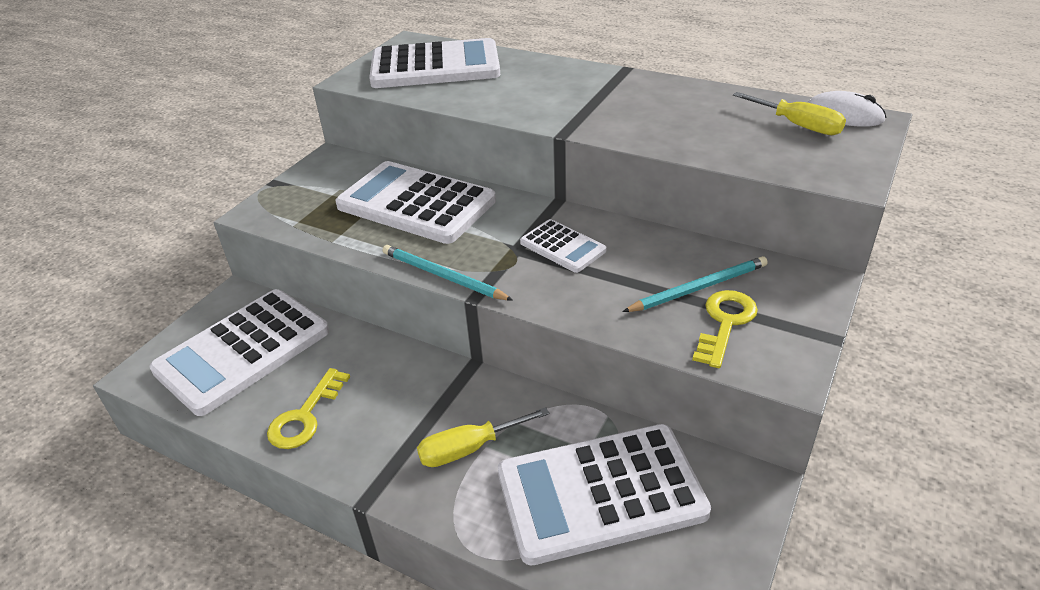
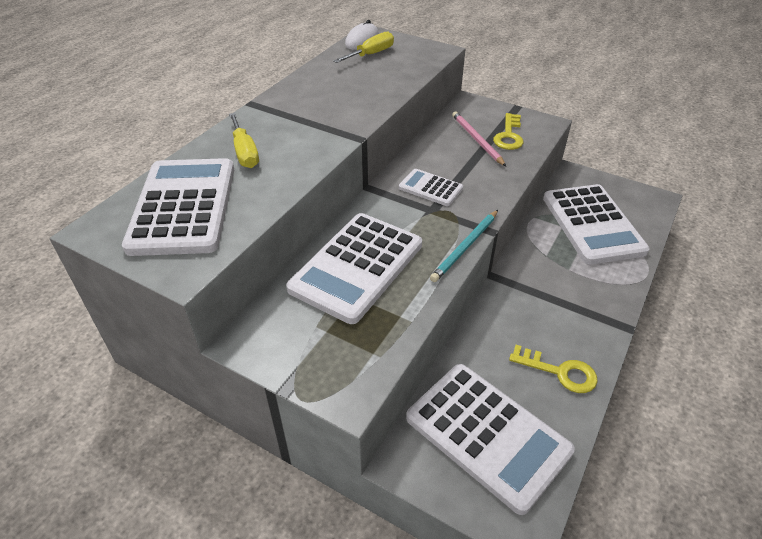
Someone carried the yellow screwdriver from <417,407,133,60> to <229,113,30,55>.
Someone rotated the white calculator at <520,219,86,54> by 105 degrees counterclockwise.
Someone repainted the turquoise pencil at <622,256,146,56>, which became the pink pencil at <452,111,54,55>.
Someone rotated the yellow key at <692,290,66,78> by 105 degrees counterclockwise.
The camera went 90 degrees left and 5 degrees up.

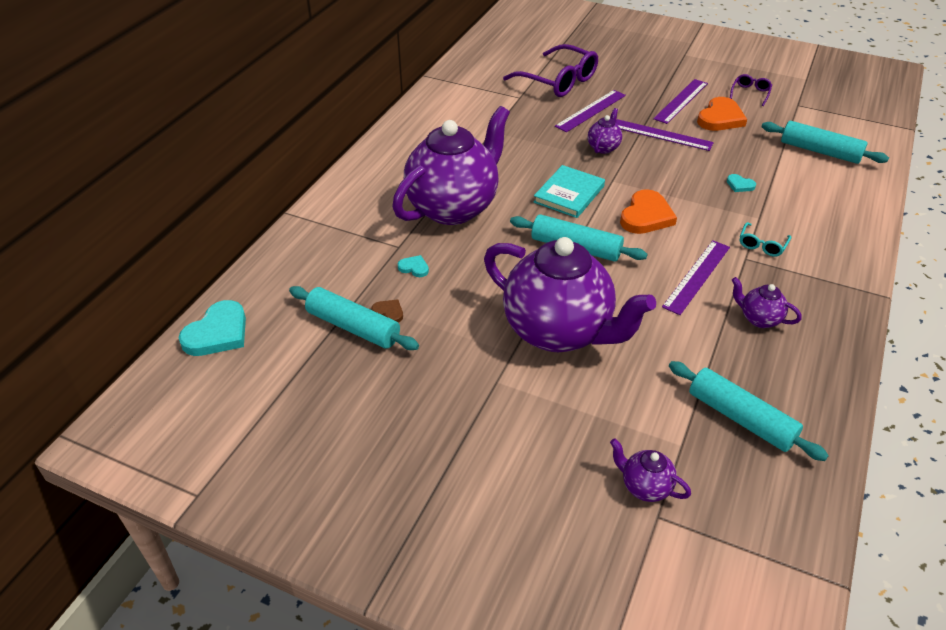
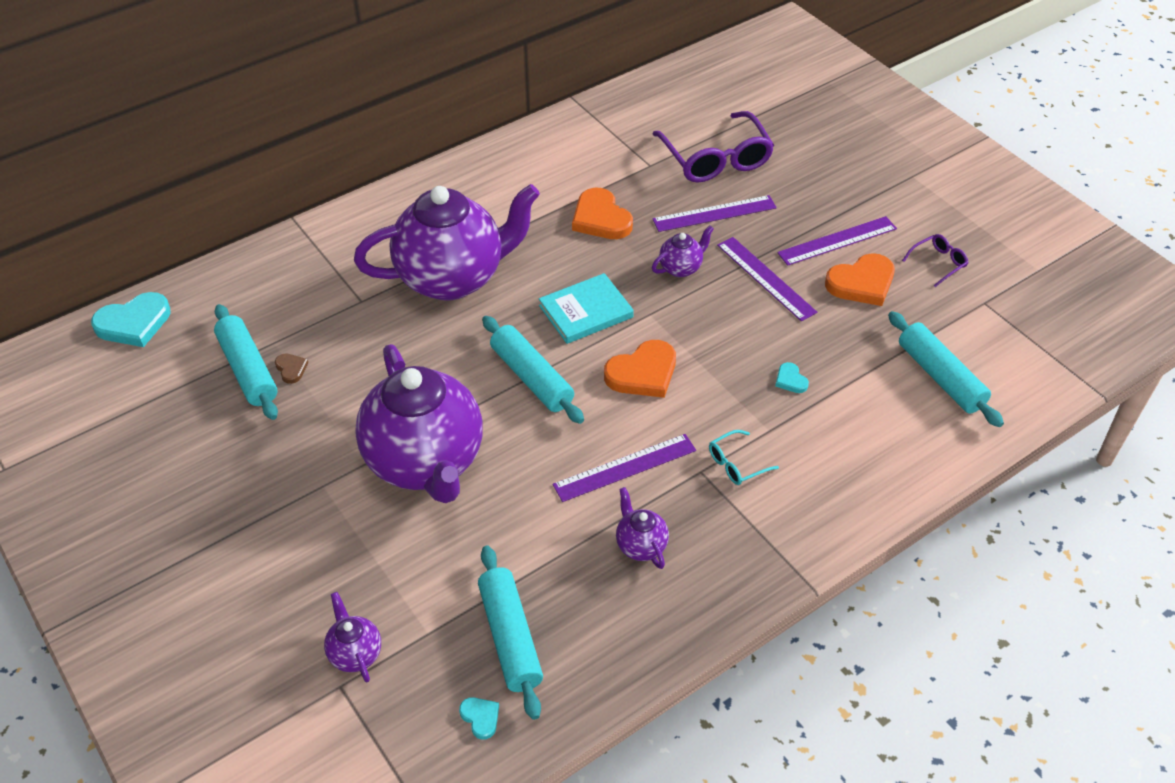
Someone carried the turquoise heart from <398,255,31,22> to <459,697,40,43>.
Someone put down the orange heart at <572,188,61,51>.
The camera went 30 degrees right and 5 degrees up.

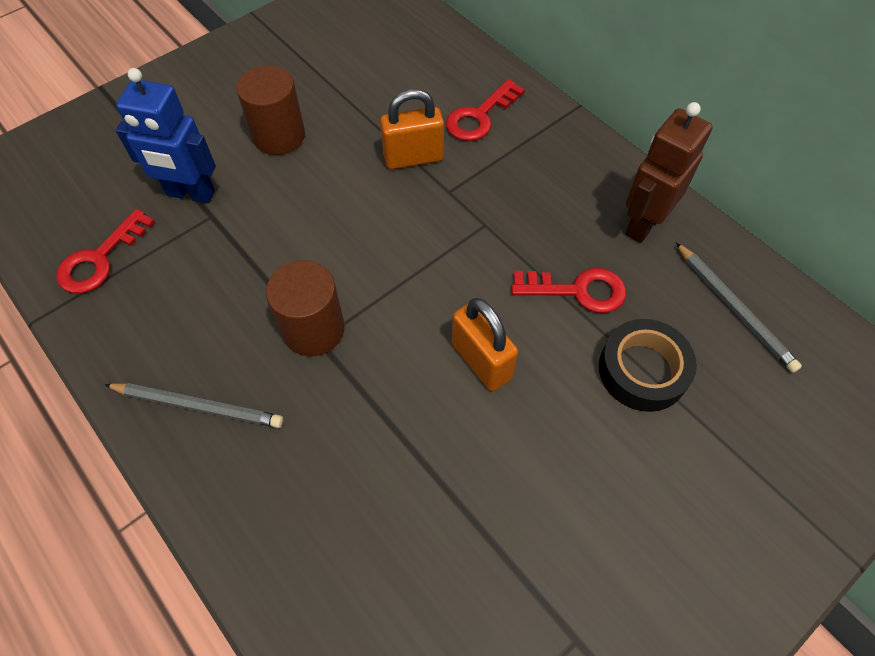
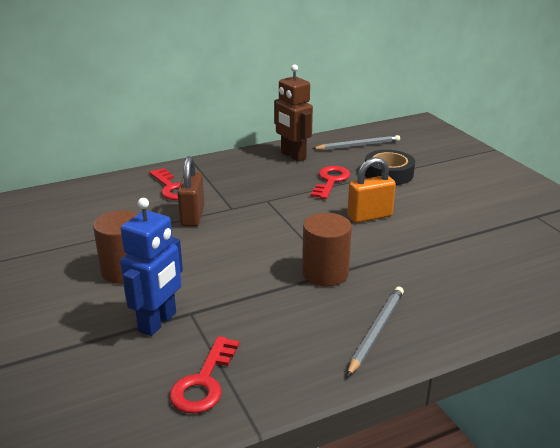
Someone rotated the red key at <56,209,99,84> by 60 degrees clockwise.
Someone repainted the orange padlock at <380,89,64,80>, which became the brown padlock at <177,156,28,71>.
The camera went 75 degrees left and 30 degrees down.

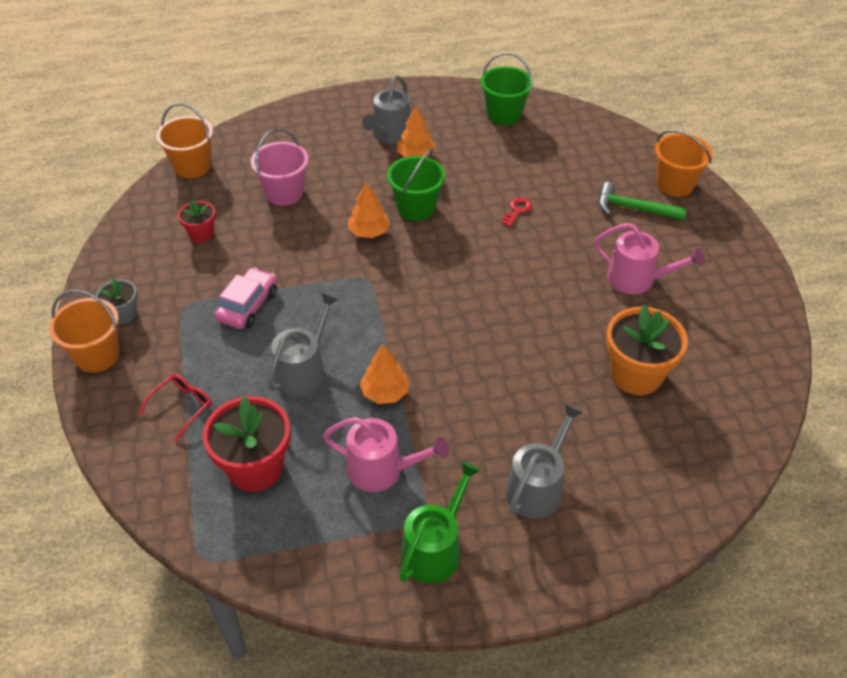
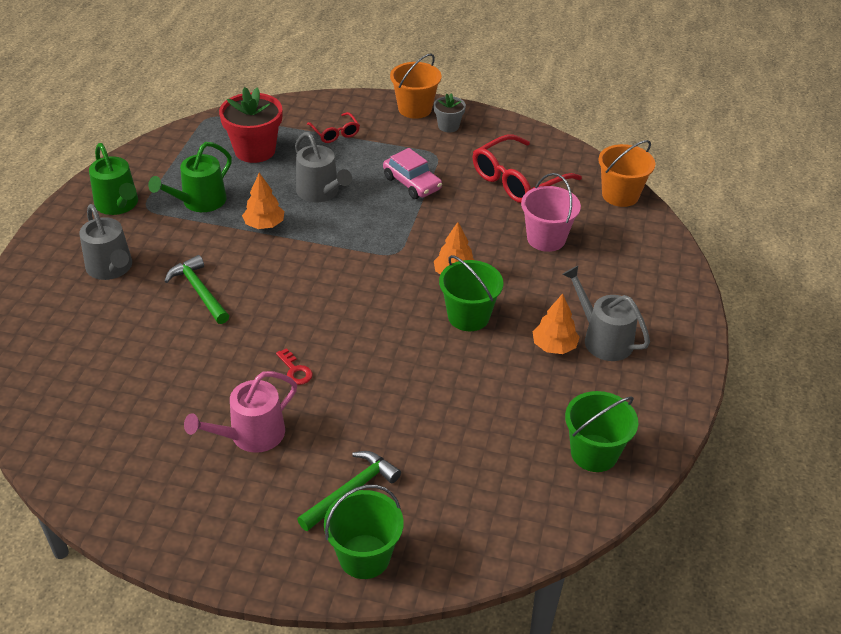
Someone swapped the red flower pot at <178,200,38,43> for the red glasses at <473,135,109,68>.
Someone repainted the pink watering can at <323,417,127,75>, which became the green watering can at <148,142,84,70>.
Someone carried the red key from <501,198,31,29> to <276,348,37,37>.
Someone took away the orange flower pot at <606,305,82,90>.
Someone repainted the orange bucket at <655,130,58,67>, which became the green bucket at <324,485,80,94>.
Someone put down the green hammer at <164,255,65,69>.
The camera went 115 degrees right and 5 degrees down.

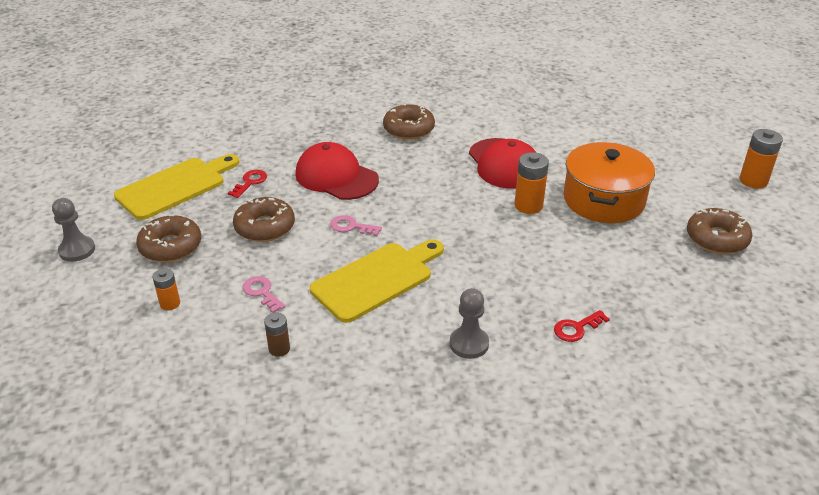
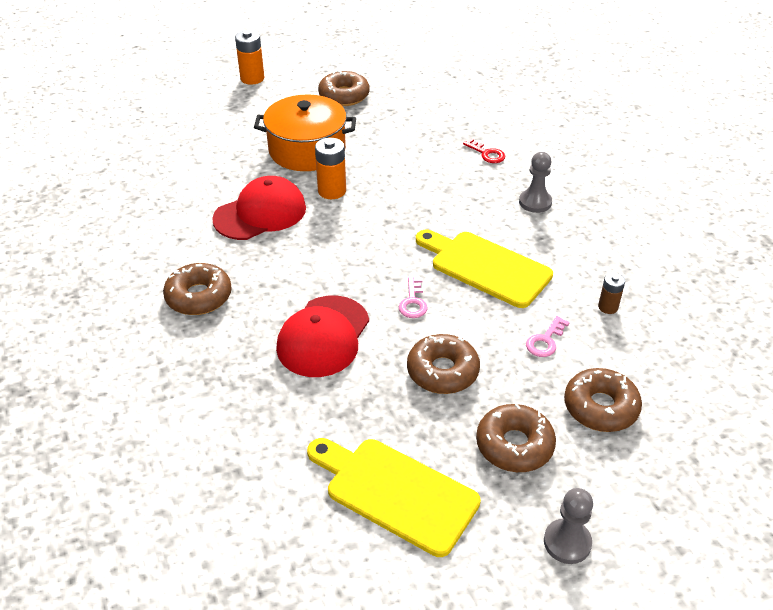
Someone swapped the orange battery at <153,268,27,42> for the brown donut at <564,368,78,64>.
Someone took away the red key at <228,170,39,28>.
The camera went 105 degrees left and 5 degrees up.

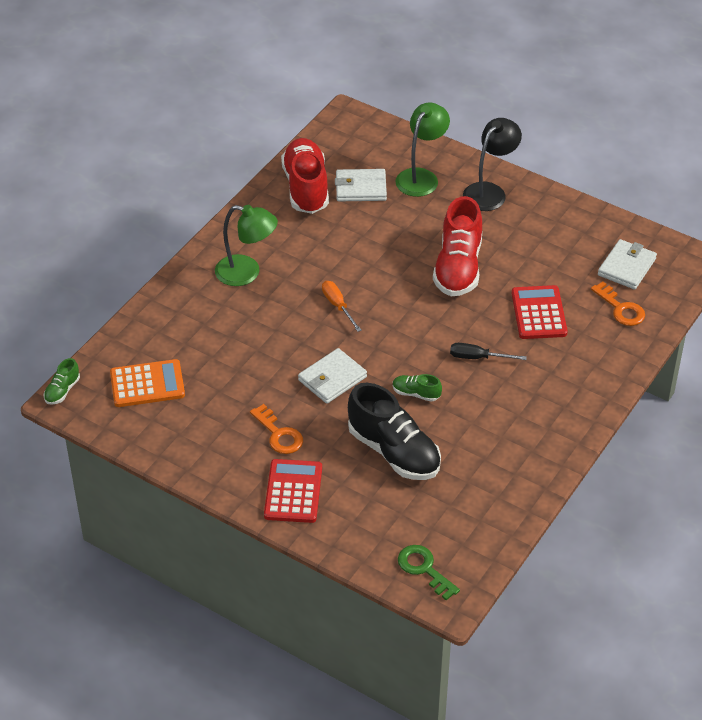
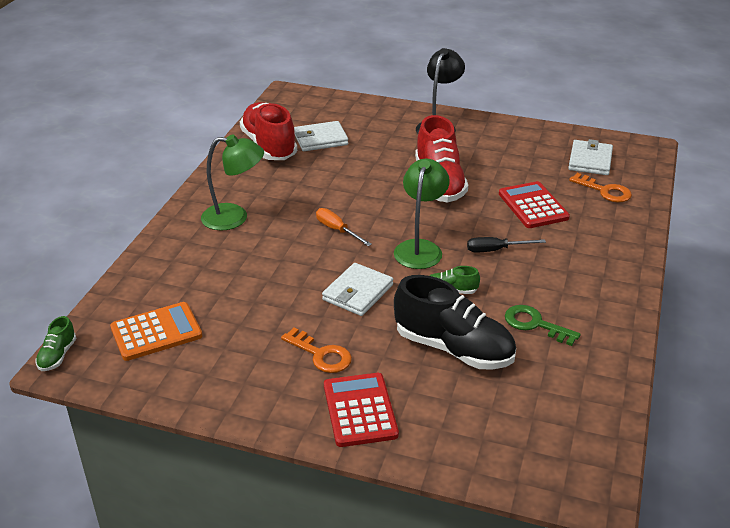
Someone carried the green lamp from <396,103,54,94> to <394,159,56,110>.
Someone carried the green key from <398,545,62,55> to <505,305,76,41>.
The camera went 15 degrees left and 10 degrees down.

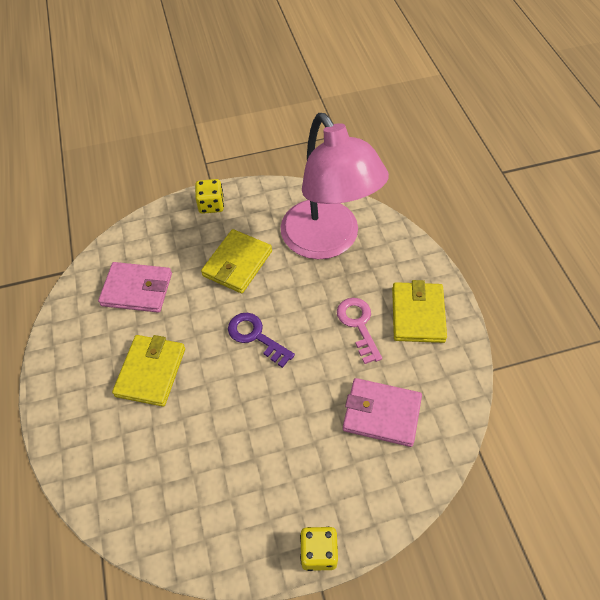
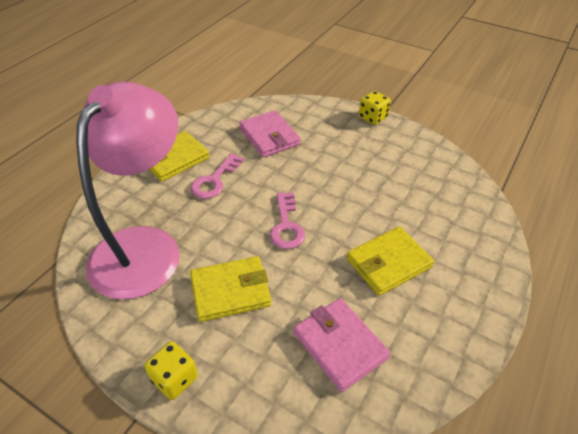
Someone repainted the purple key at <228,313,67,55>, which became the pink key at <270,192,35,57>.
The camera went 135 degrees left and 10 degrees down.

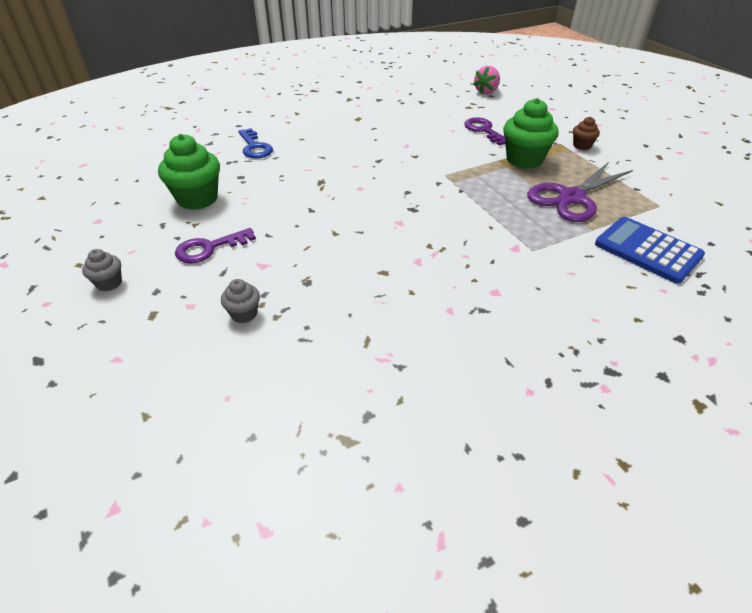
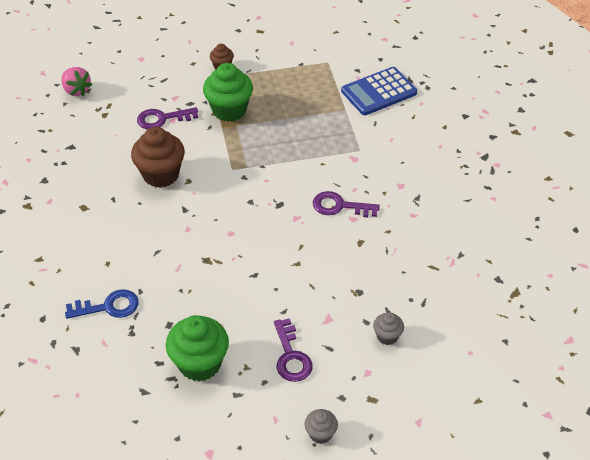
Someone took away the purple scissors at <527,162,106,60>.
Someone put down the brown cupcake at <131,127,54,61>.
Someone put down the purple key at <313,191,67,26>.
The camera went 75 degrees left and 5 degrees up.

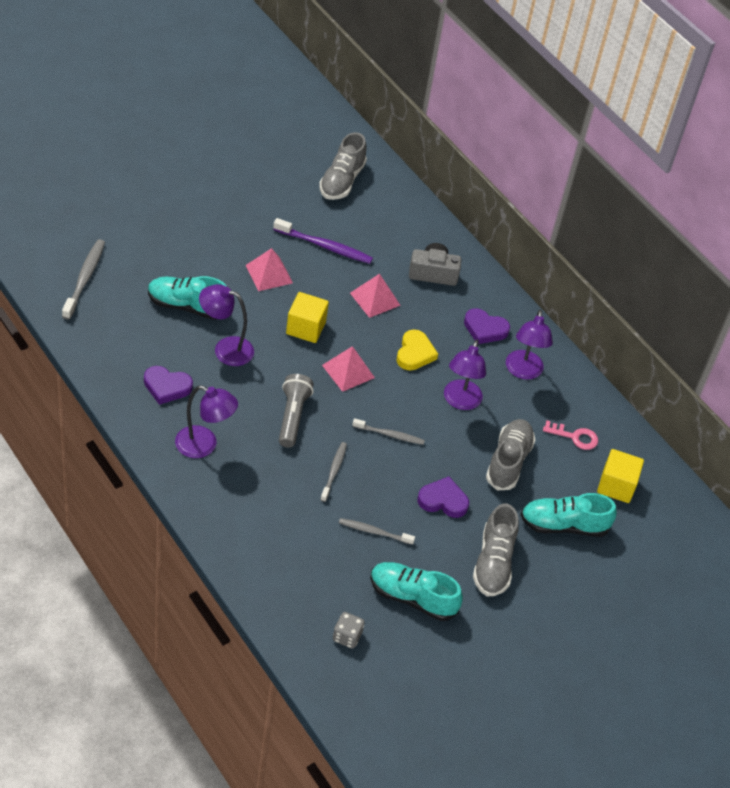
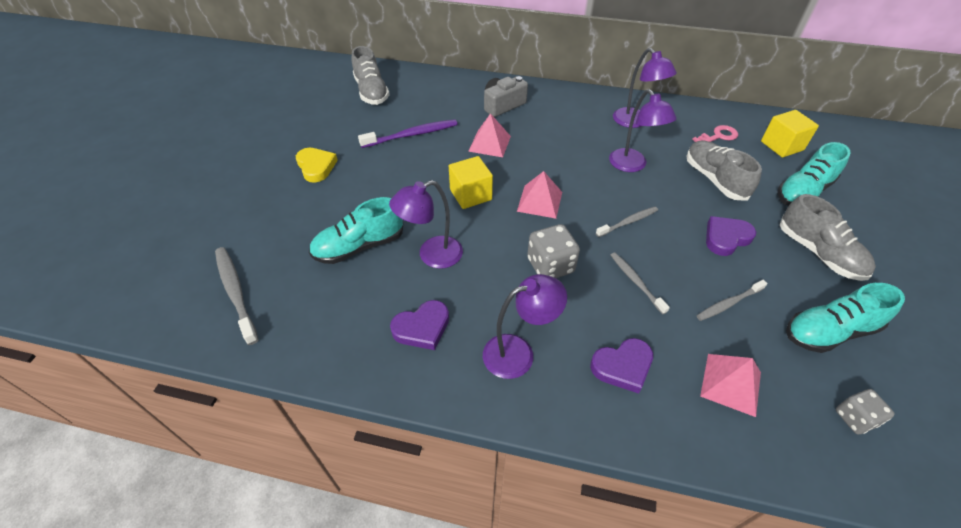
Someone carried the pink pyramid from <245,248,48,43> to <700,354,61,63>.
Someone swapped the grey flashlight at <279,374,35,74> for the grey dice at <527,224,53,54>.
Someone carried the yellow heart from <397,329,41,41> to <296,148,42,34>.
Someone carried the purple heart from <464,308,46,36> to <590,338,63,56>.
The camera went 35 degrees left and 0 degrees up.

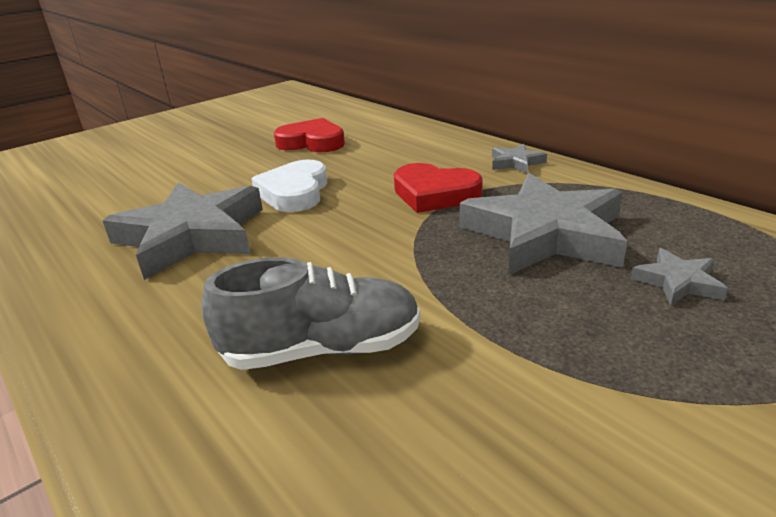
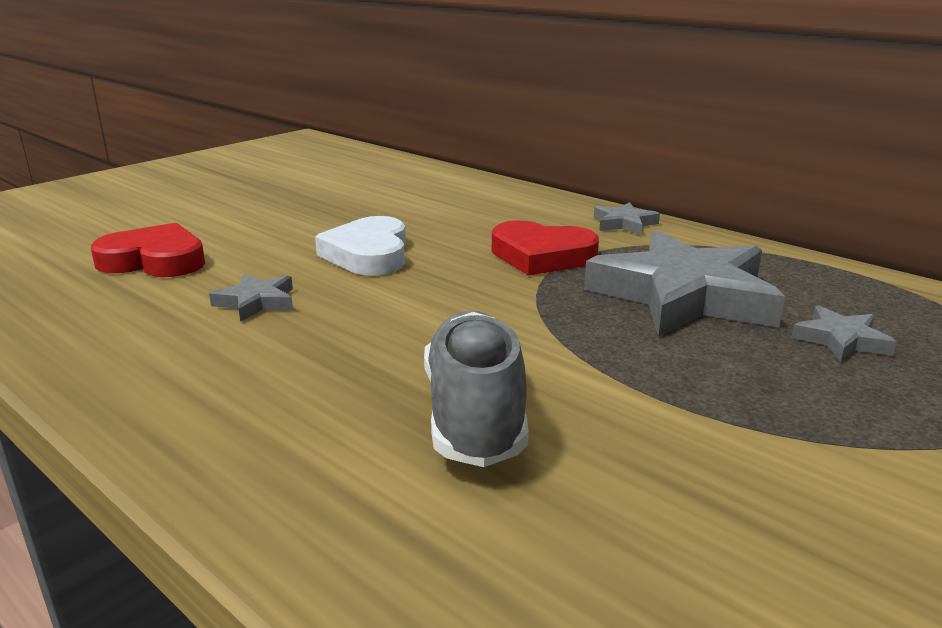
Someone scaled the grey star at <102,182,161,98> by 0.43.
Someone rotated the grey shoe at <201,257,219,113> by 75 degrees counterclockwise.
Someone carried the red heart from <274,118,71,34> to <91,223,114,54>.
The camera went 10 degrees left and 5 degrees down.

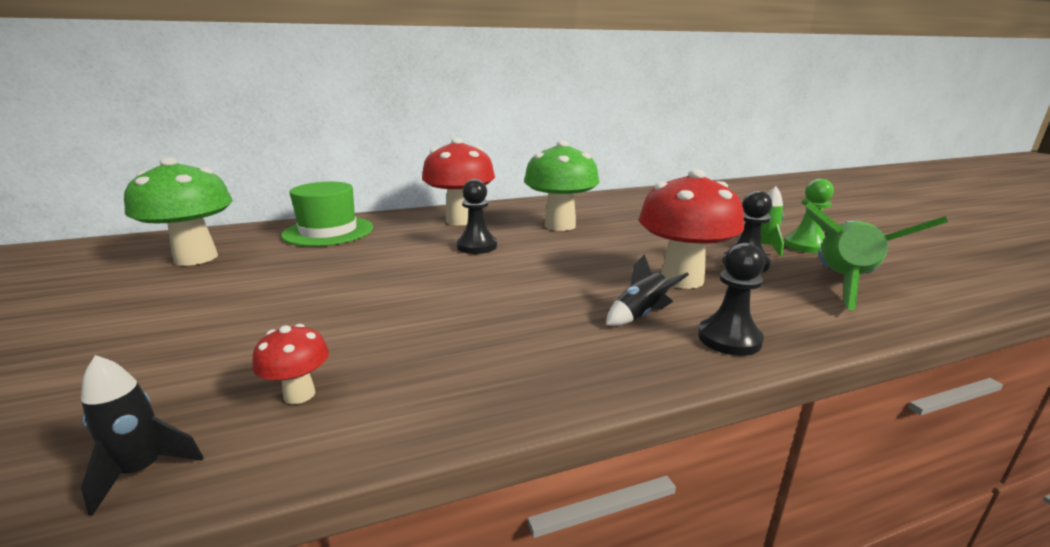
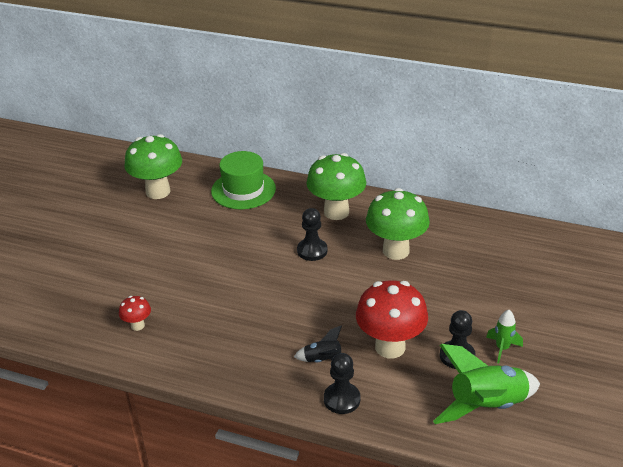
Someone took away the black rocket at <81,355,123,161>.
Someone repainted the red mushroom at <422,138,73,87>, which became the green mushroom at <306,153,60,67>.
Someone took away the green pawn at <784,179,50,74>.
The camera went 40 degrees right and 15 degrees up.

